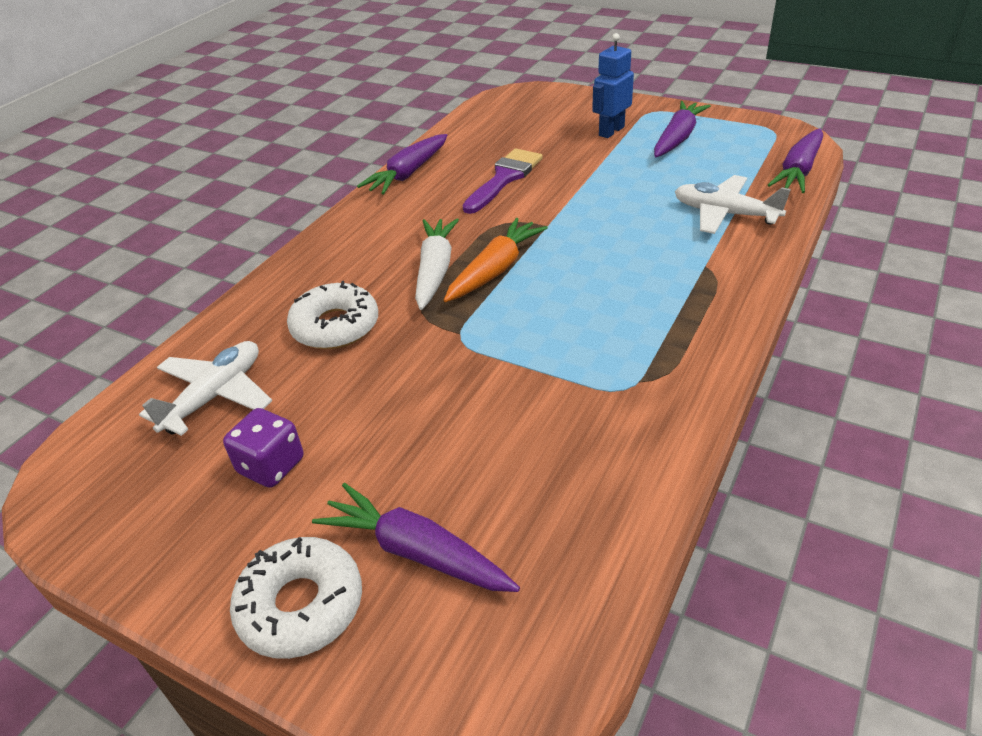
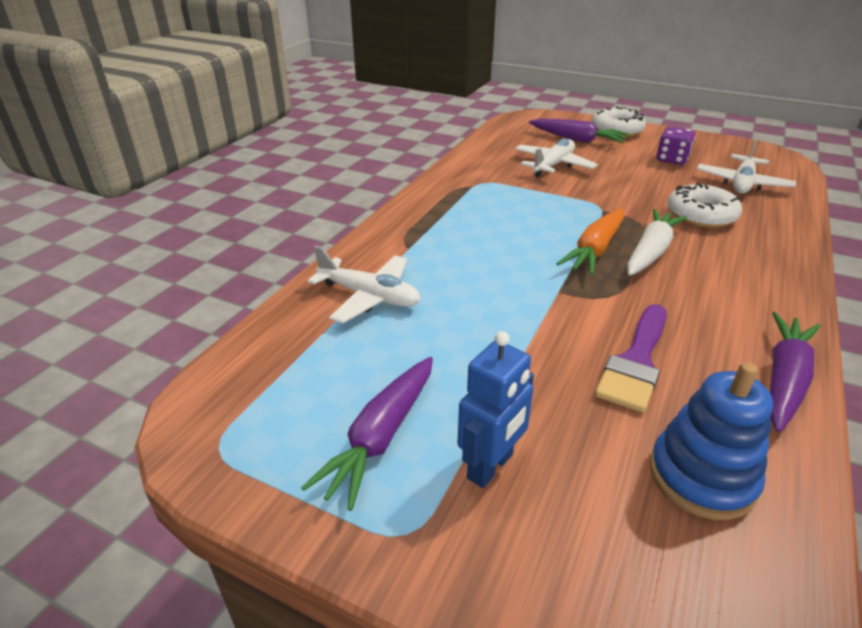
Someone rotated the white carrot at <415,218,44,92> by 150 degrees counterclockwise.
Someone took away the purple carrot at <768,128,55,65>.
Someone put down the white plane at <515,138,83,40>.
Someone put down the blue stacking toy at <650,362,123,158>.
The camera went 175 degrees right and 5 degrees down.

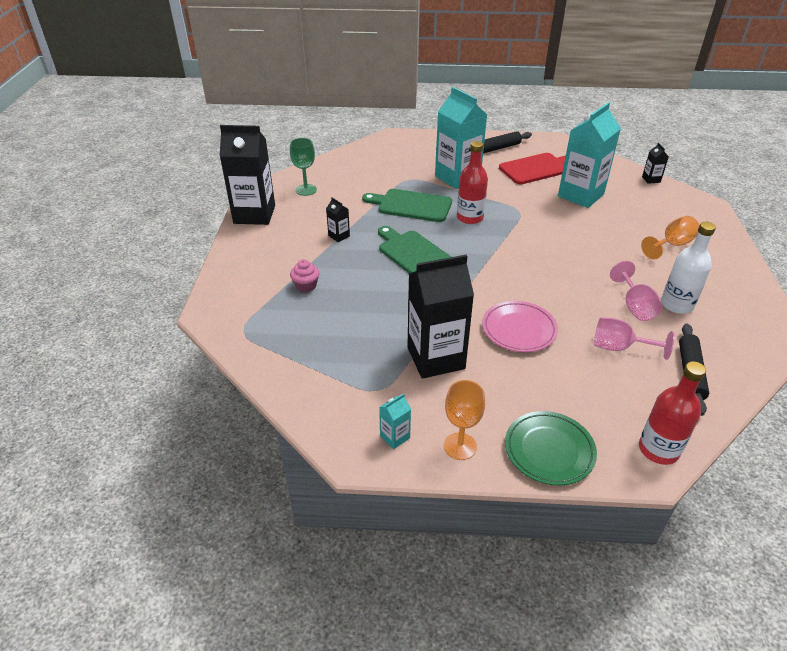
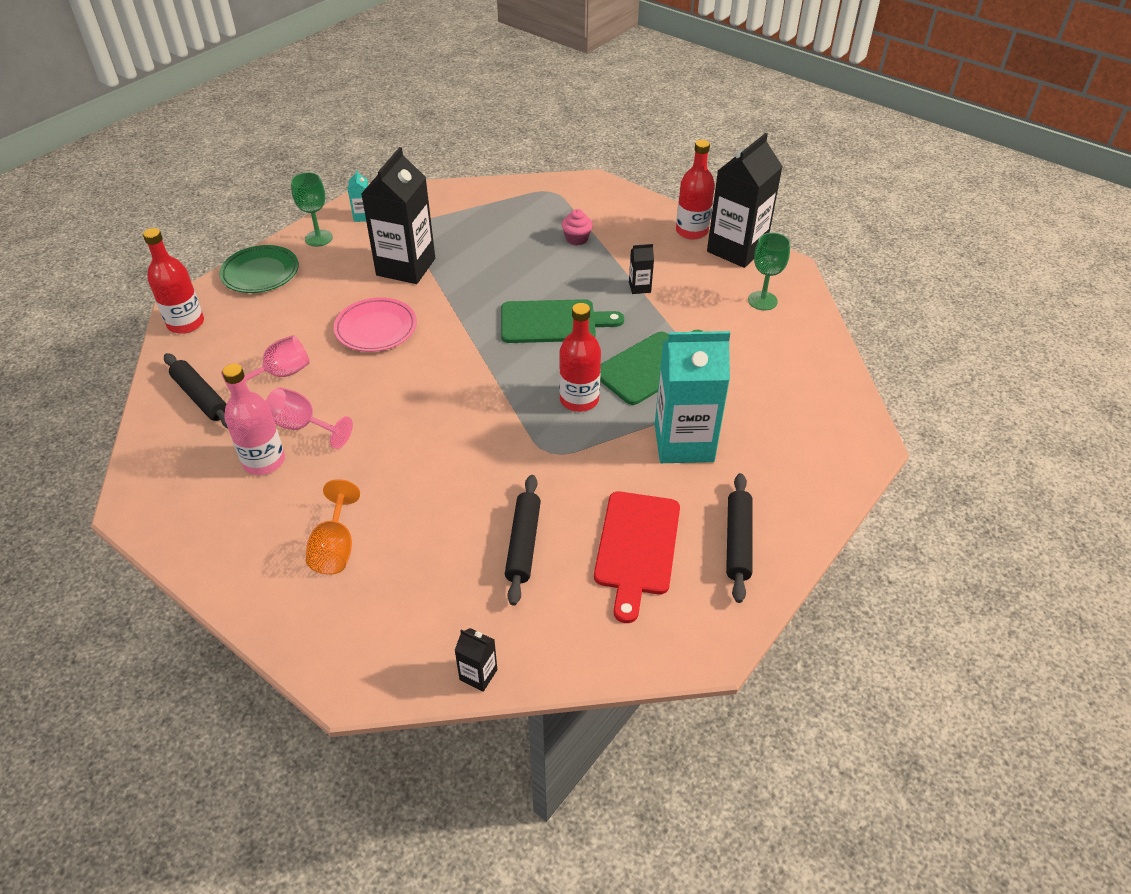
Someone repainted the orange goblet at <444,380,41,80>, which became the green goblet at <291,172,42,75>.
Someone swapped the turquoise carton at <558,102,63,106> for the black rolling pin at <505,475,36,131>.
Someone repainted the white bottle at <661,222,55,92>, which became the pink bottle at <222,364,63,111>.
Someone put down the red bottle at <676,140,39,100>.
The camera went 125 degrees right and 5 degrees up.

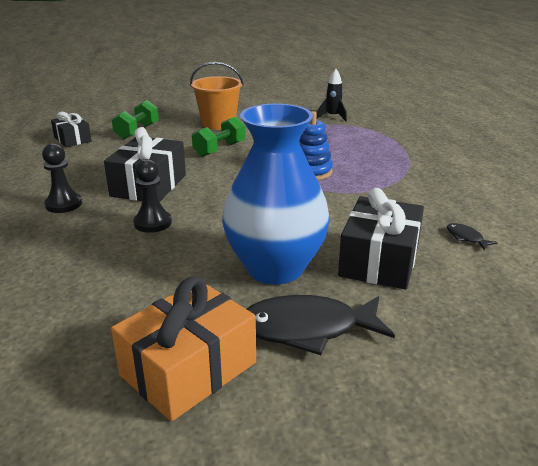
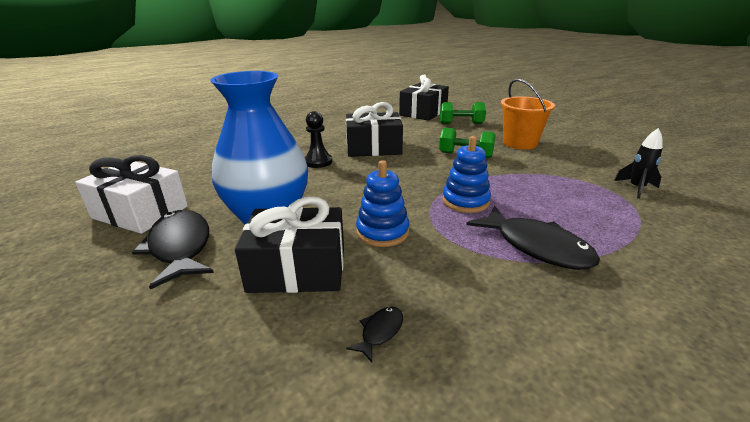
Someone took away the black pawn at <42,143,40,70>.
Someone scaled the black gift at <51,112,41,35> by 1.68.
Someone repainted the orange gift at <111,277,145,144>, which became the white gift at <75,155,113,79>.
Someone put down the blue stacking toy at <356,160,53,87>.
Someone put down the black fish at <466,206,134,64>.
The camera went 70 degrees right and 0 degrees up.

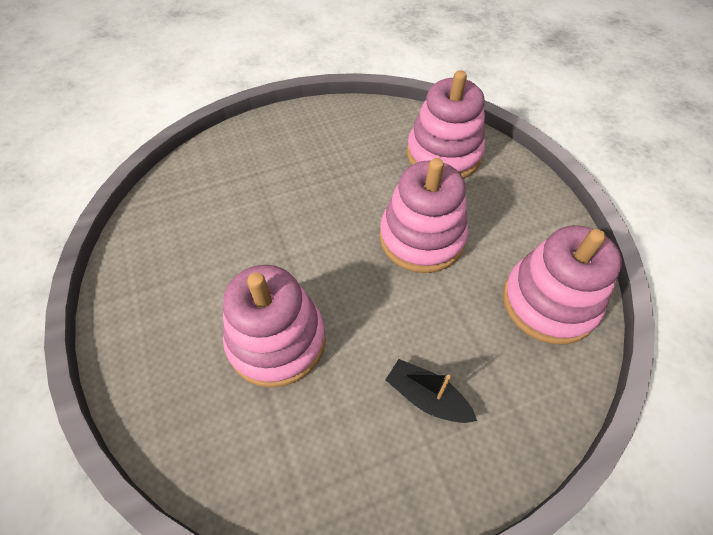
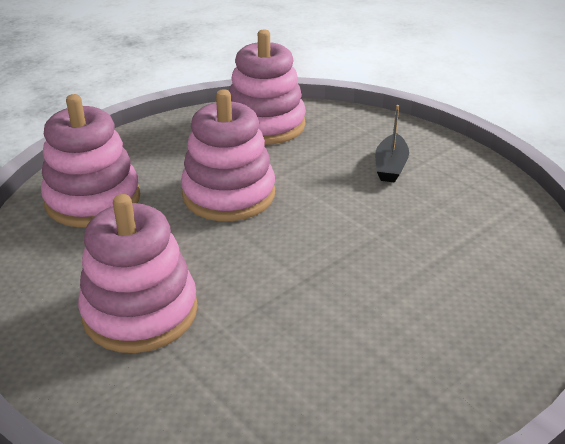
Someone carried the pink stacking toy from <223,265,103,123> to <78,194,120,159>.
The camera went 110 degrees left and 20 degrees down.

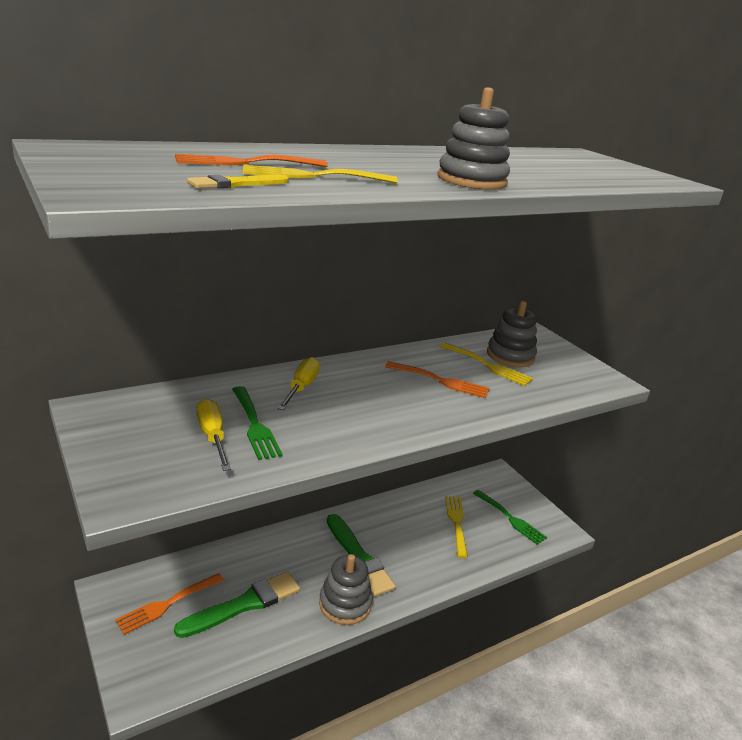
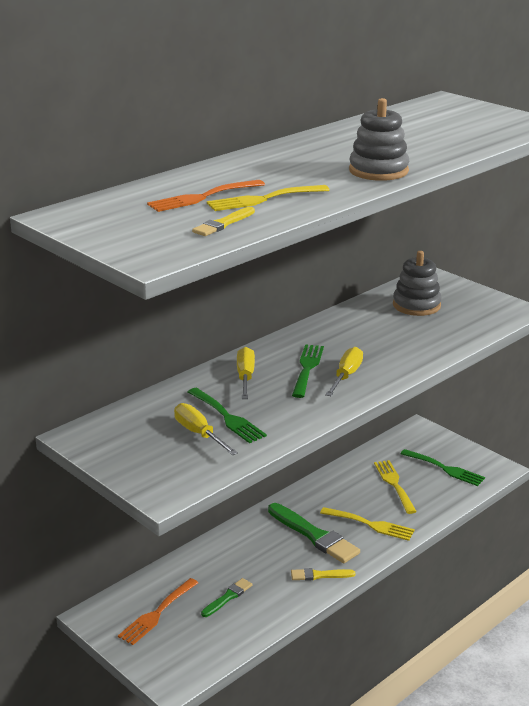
Someone scaled the green brush at <174,571,126,67> by 0.53.
Someone swapped the grey stacking toy at <319,554,54,71> for the yellow brush at <291,568,65,13>.
Someone took away the orange fork at <385,361,105,37>.
Someone carried the yellow fork from <440,343,93,43> to <320,507,95,34>.
Someone put down the green fork at <292,344,32,54>.
Someone put down the yellow screwdriver at <325,347,38,49>.
The camera went 10 degrees left and 0 degrees up.

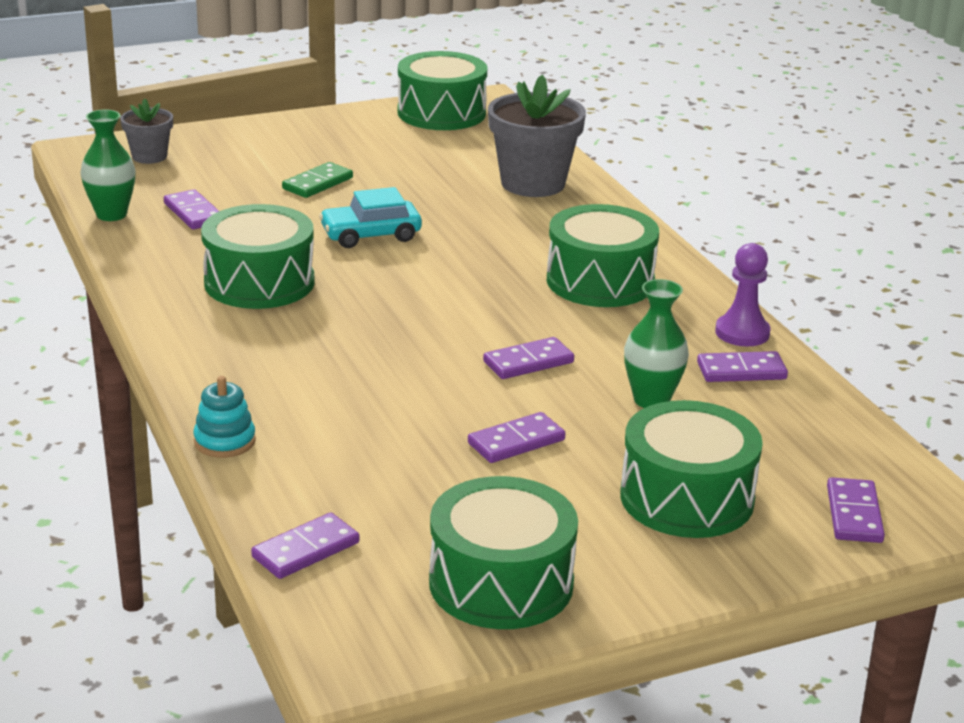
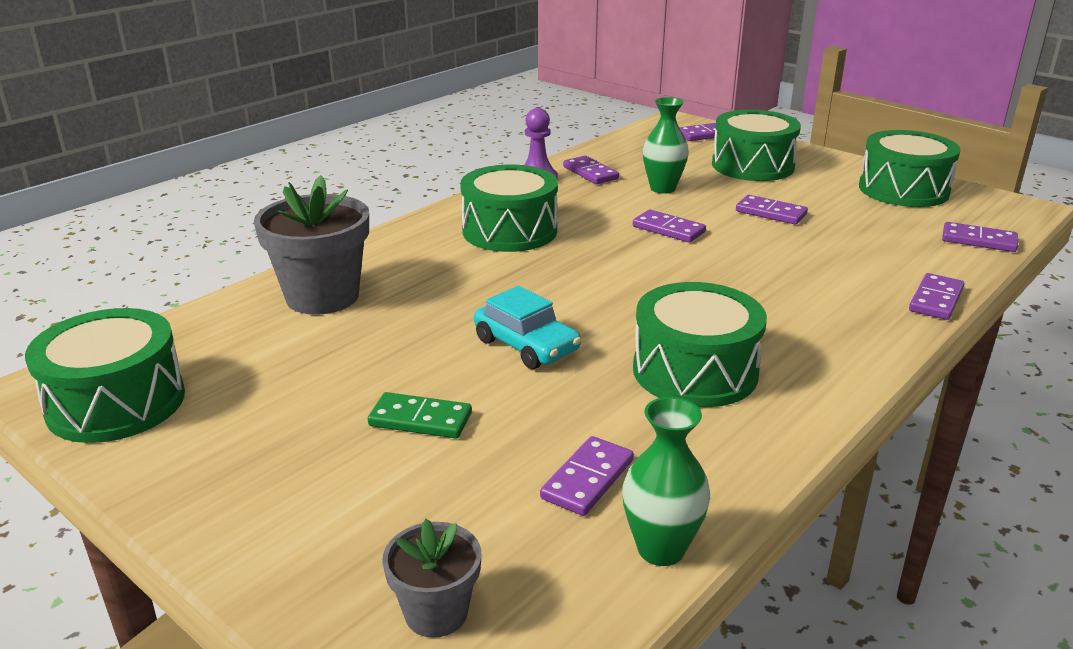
Someone swapped the turquoise stacking toy at <193,376,63,82> for the purple domino at <909,273,55,47>.
The camera went 115 degrees left and 0 degrees up.

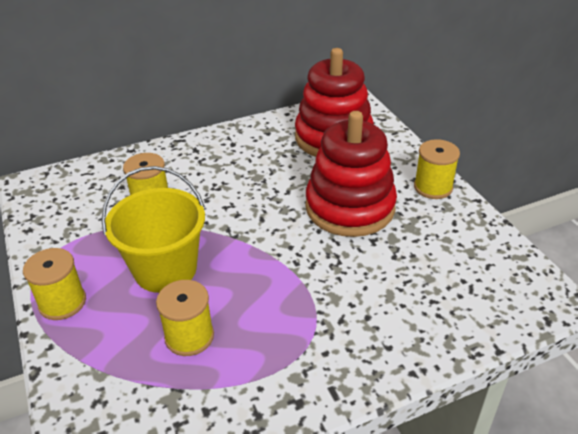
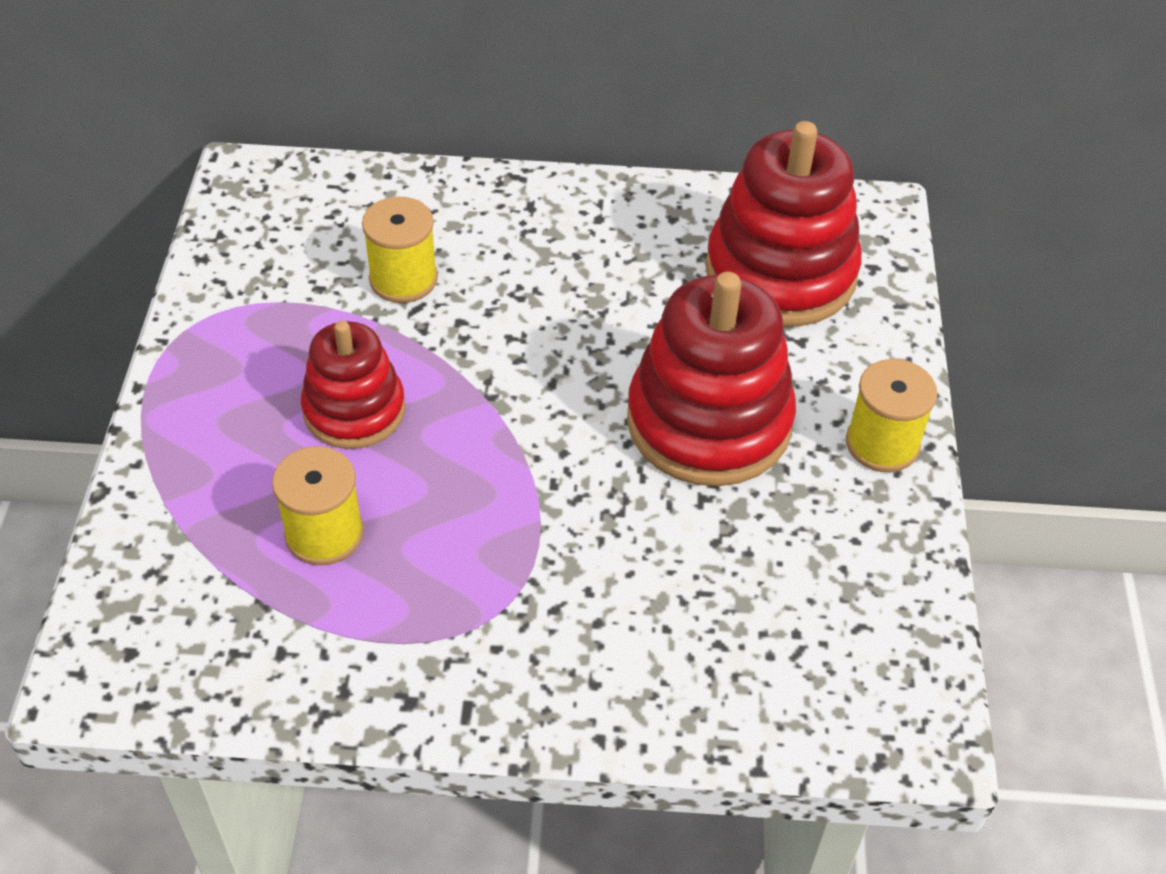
Someone took away the yellow spool at <23,248,63,72>.
Someone swapped the yellow bucket at <101,166,104,127> for the red stacking toy at <301,321,104,128>.
The camera went 25 degrees right and 10 degrees up.

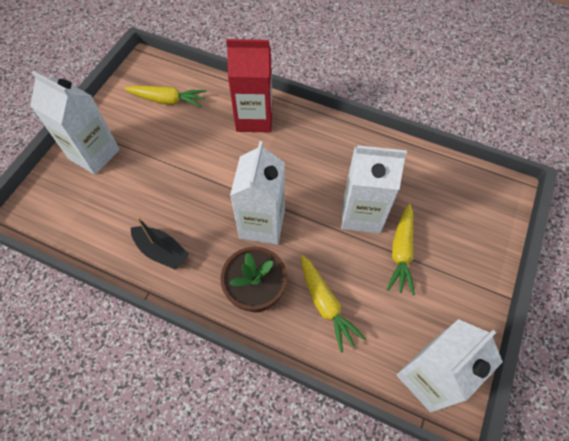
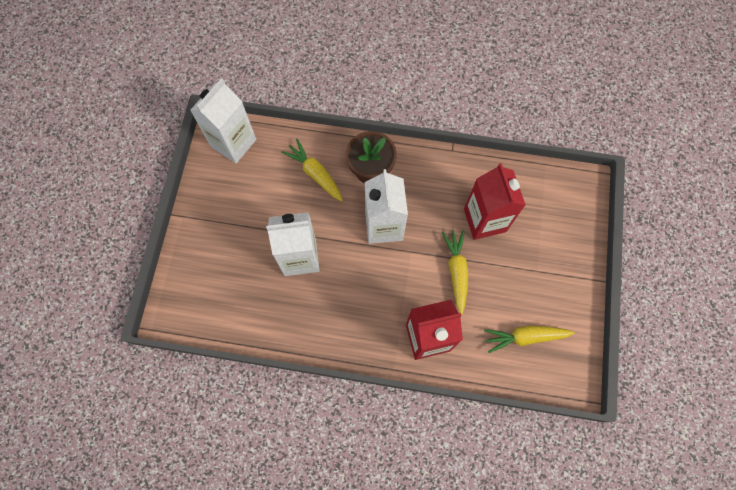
Someone took away the white carton at <30,71,90,104>.
Someone took away the black boat at <131,217,58,53>.
Someone carried the yellow carrot from <387,204,28,91> to <442,230,26,85>.
Someone put down the red carton at <464,163,62,77>.
The camera went 165 degrees right and 10 degrees up.

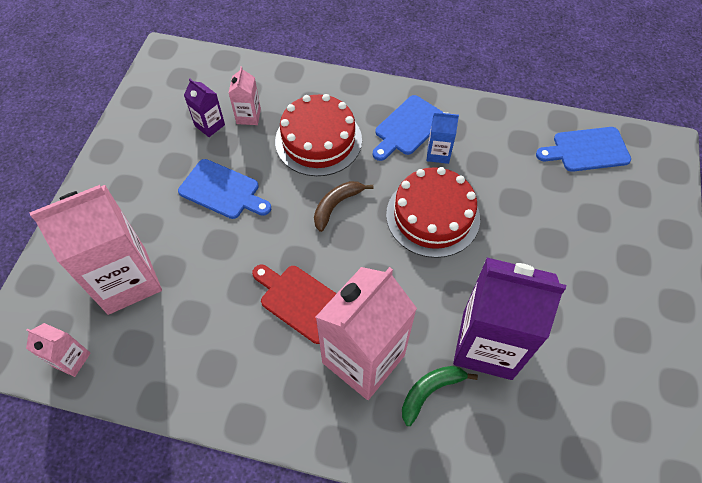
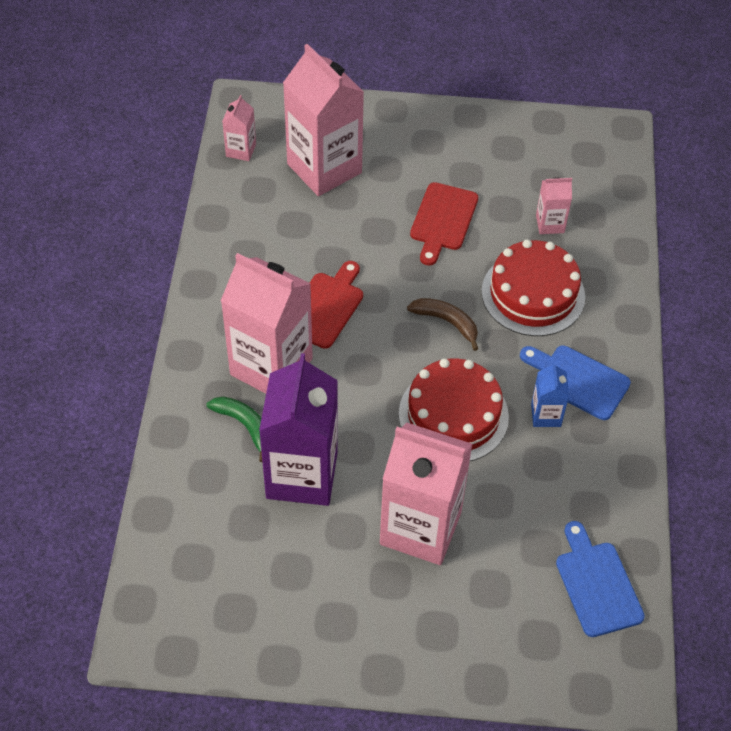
Someone repainted the blue cutting board at <178,159,93,60>, which became the red cutting board at <410,182,68,84>.
Someone took away the purple carton at <184,78,41,59>.
Someone put down the pink carton at <380,422,92,143>.
The camera went 80 degrees right and 5 degrees down.

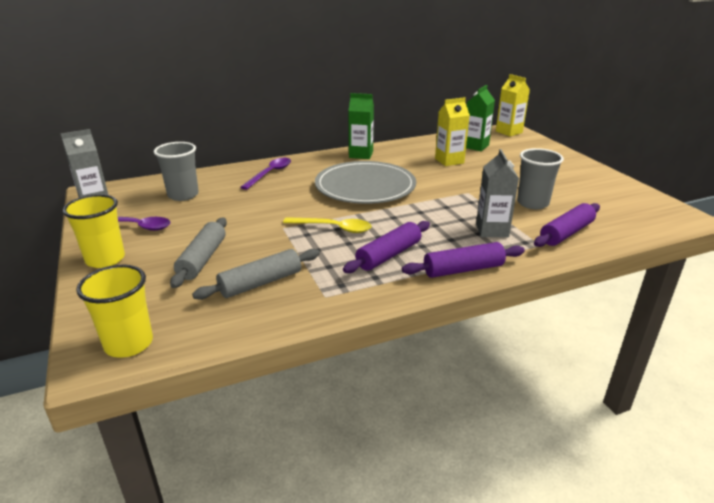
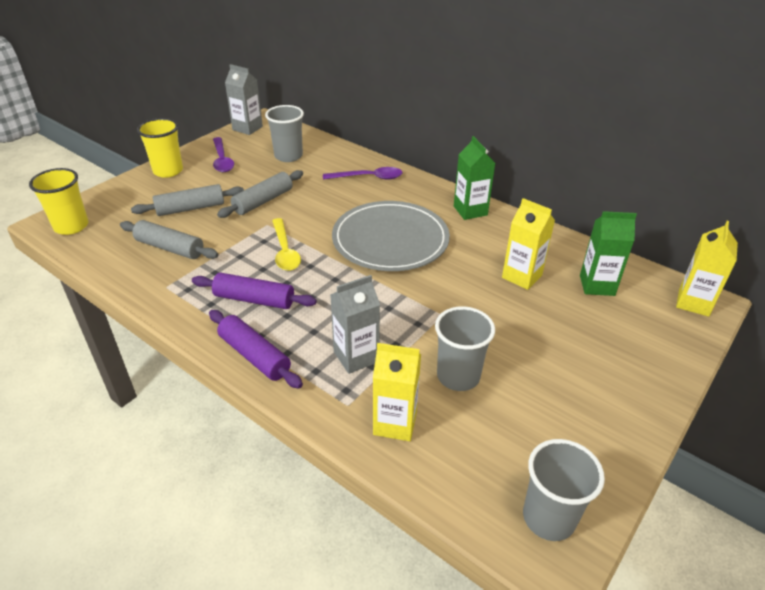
Someone swapped the purple rolling pin at <534,203,66,44> for the yellow carton at <373,343,48,98>.
Someone put down the grey rolling pin at <217,170,86,48>.
Someone put down the grey cup at <523,439,82,102>.
The camera went 60 degrees right and 10 degrees up.

